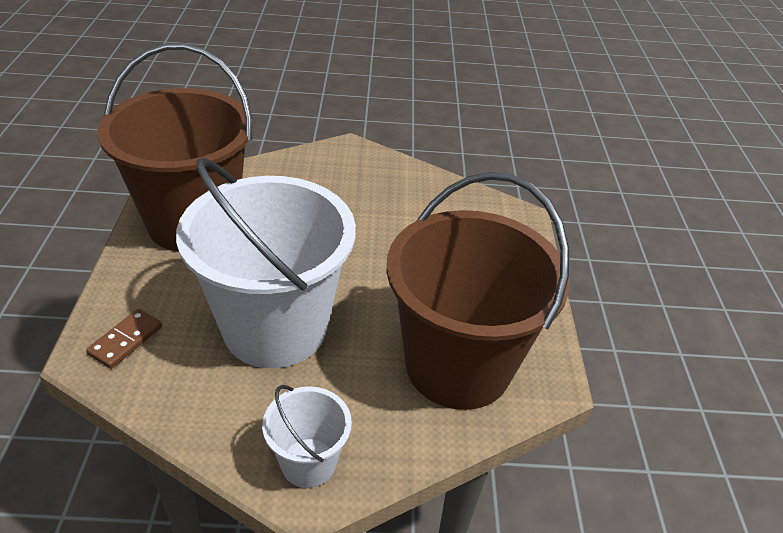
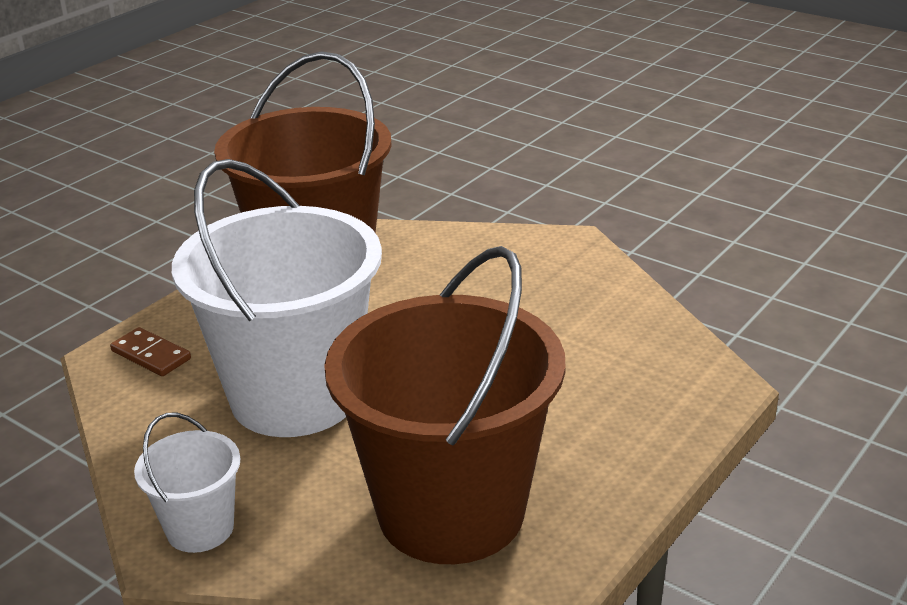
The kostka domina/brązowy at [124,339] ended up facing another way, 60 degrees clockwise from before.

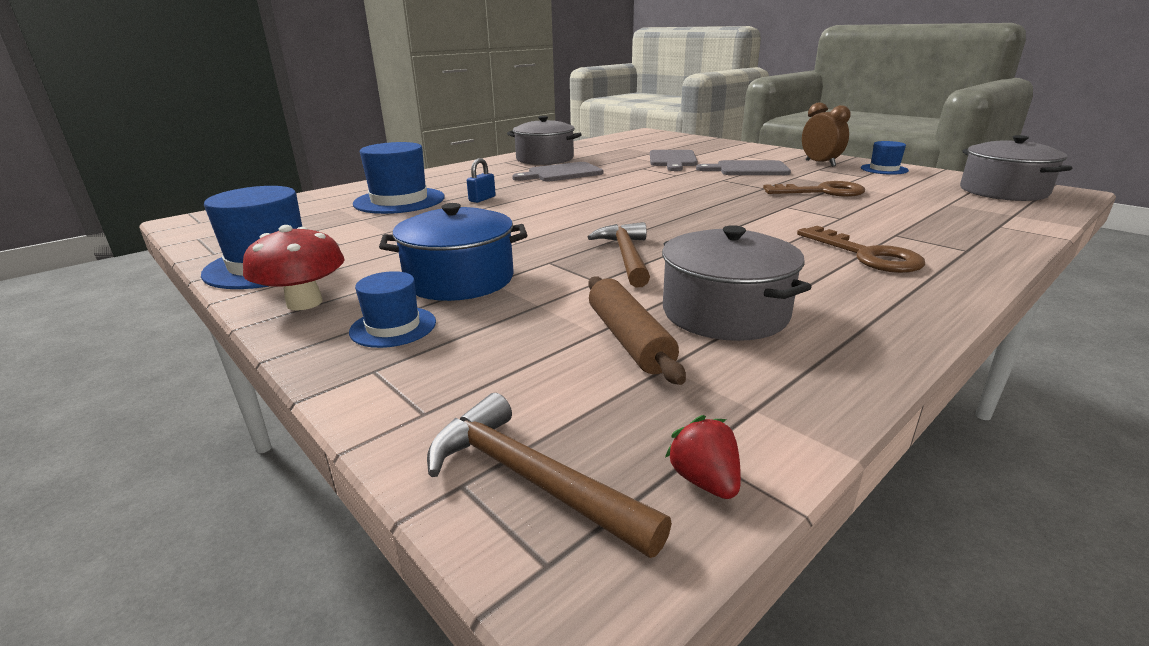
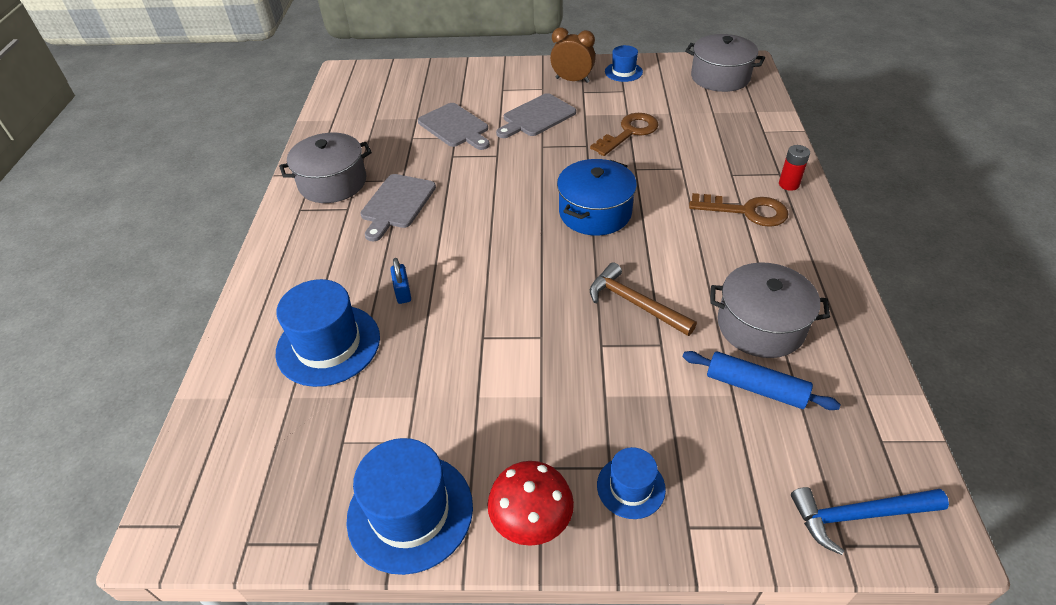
The garnek/niebieski ended up elsewhere, having gone from [453,252] to [597,197]. What was the wałek do ciasta/brązowy at [637,330] turned into the wałek do ciasta/niebieski at [762,380]. What was the młotek/brązowy at [549,475] turned into the młotek/niebieski at [870,521]. The second view lost the truskawka/czerwony at [703,457]. The second view gained the bateria/czerwony at [794,168].

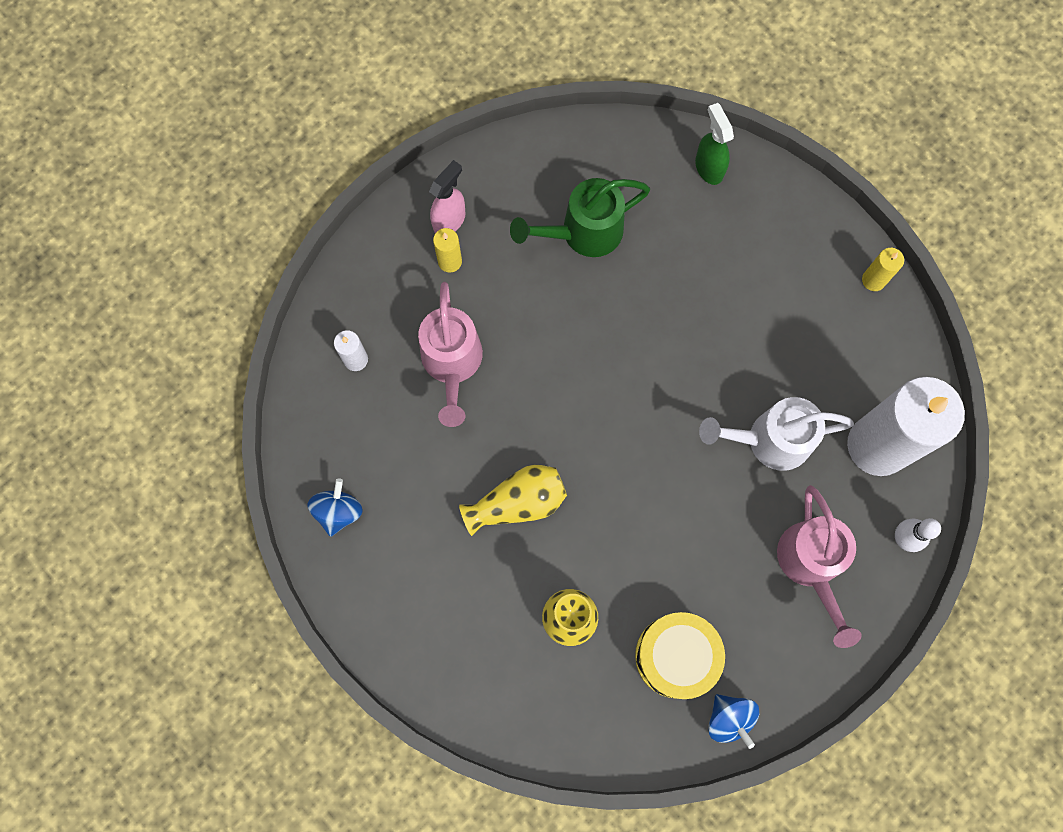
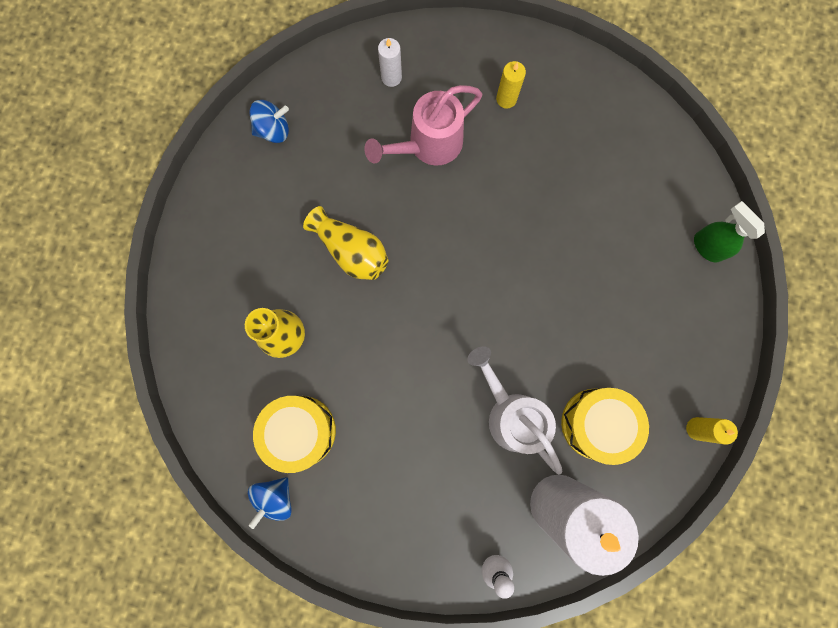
The spryskiwacz/zielony at [714,144] ended up facing another way, 75 degrees counterclockwise from before. The second view lost the spryskiwacz/różowy at [447,196]. The second view lost the konewka/zielony at [580,217]. The second view lost the konewka/różowy at [819,566]. The second view gained the bęben/żółty at [605,426].

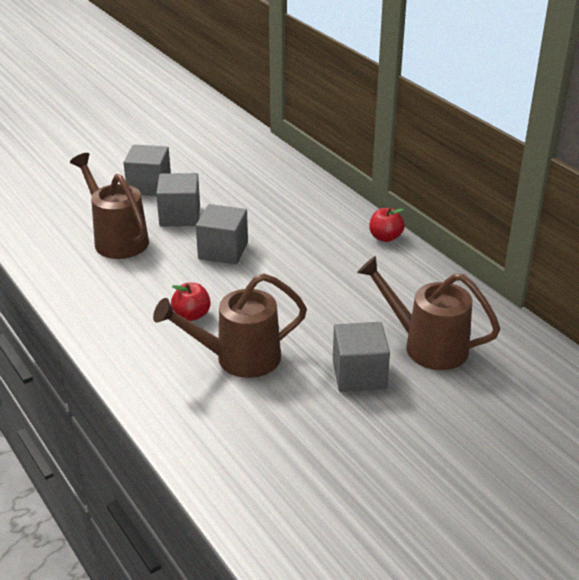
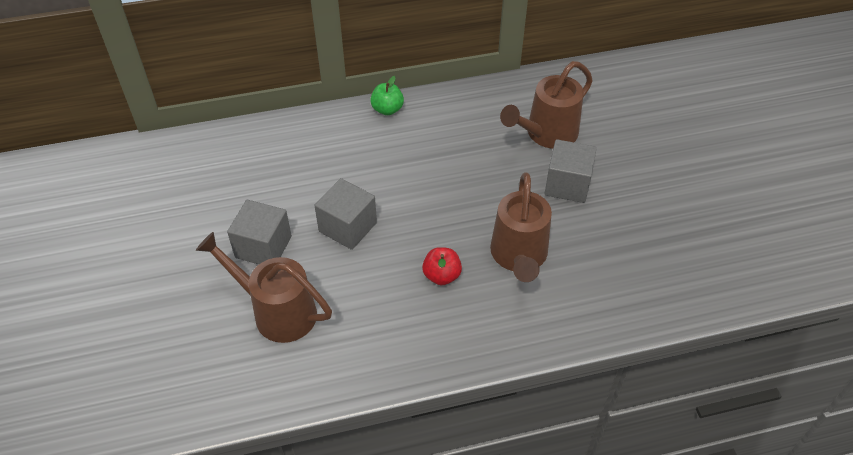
The second view lost the sześcian/szary at [147,170]. The konewka/brązowy at [109,206] ended up facing another way, 45 degrees clockwise from before. What was the jabłko/czerwony at [387,224] turned into the jabłko/zielony at [387,95].

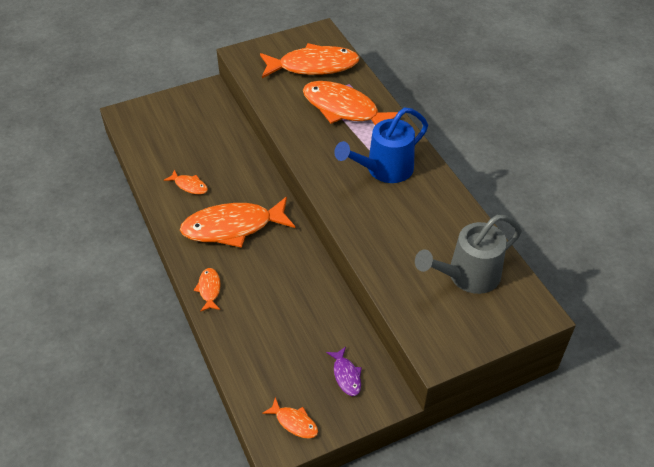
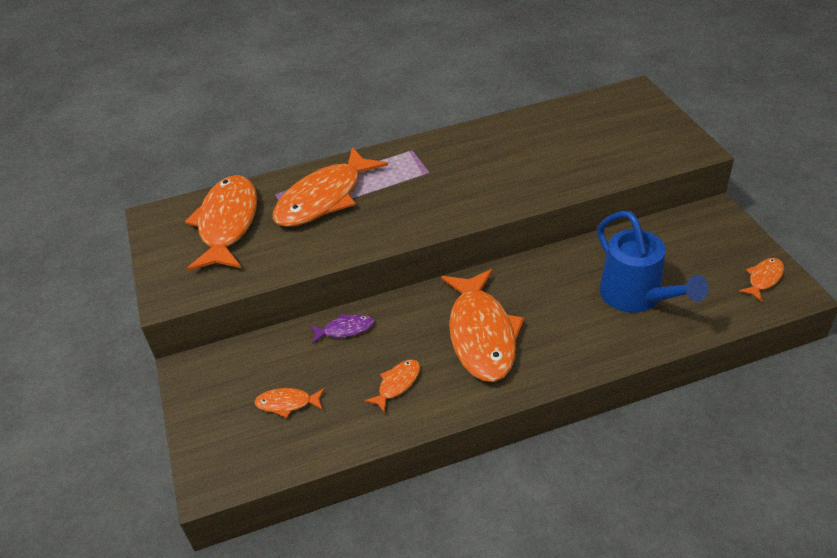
The konewka/niebieski ended up elsewhere, having gone from [381,145] to [653,262]. The second view lost the konewka/szary at [468,254]. The ryba/pomarańczowy ended up elsewhere, having gone from [207,290] to [289,403]. The ryba/fioletowy ended up elsewhere, having gone from [344,371] to [342,329].

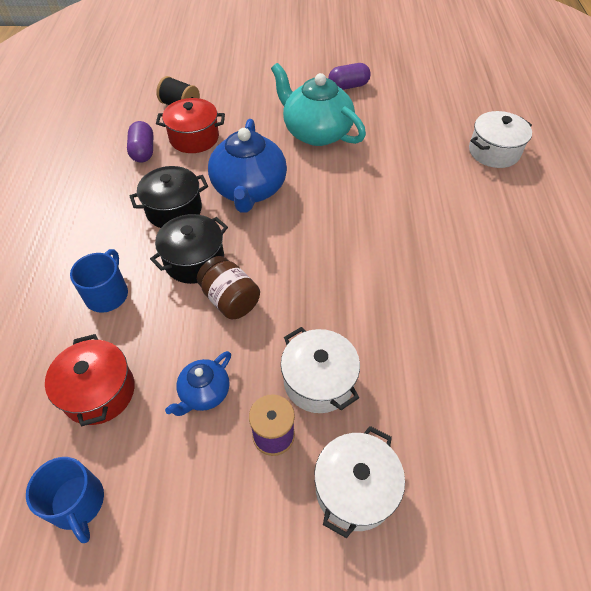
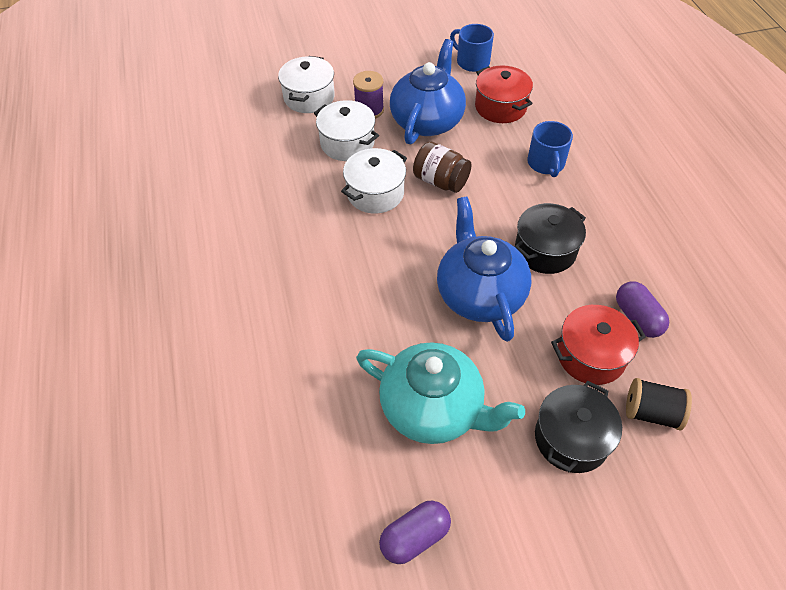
The garnek/biały ended up elsewhere, having gone from [500,139] to [374,181]. The garnek/czarny ended up elsewhere, having gone from [189,249] to [578,427]. The size of the imbryk/niebieski at [198,383] changed by a factor of 1.96.

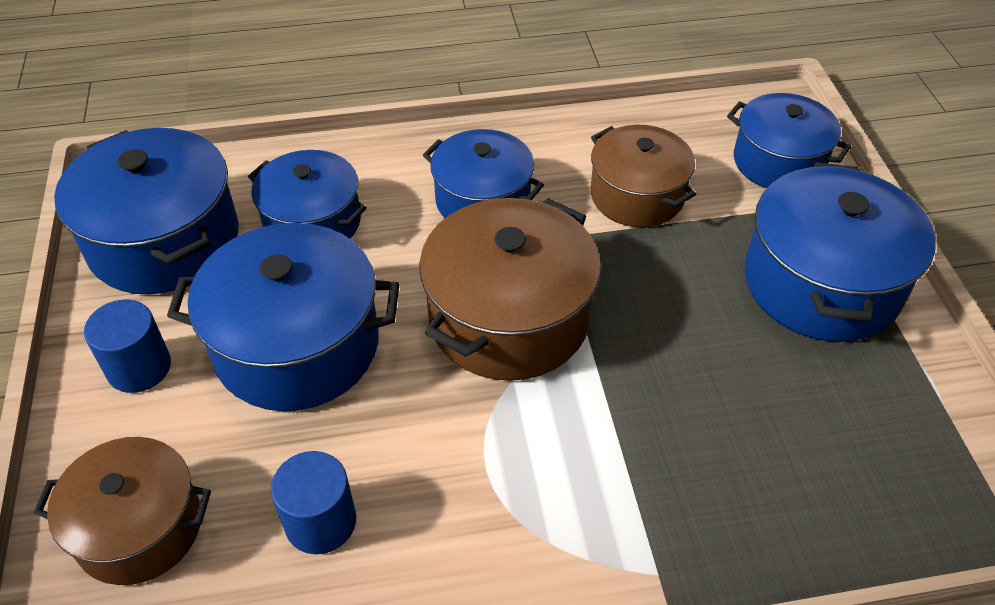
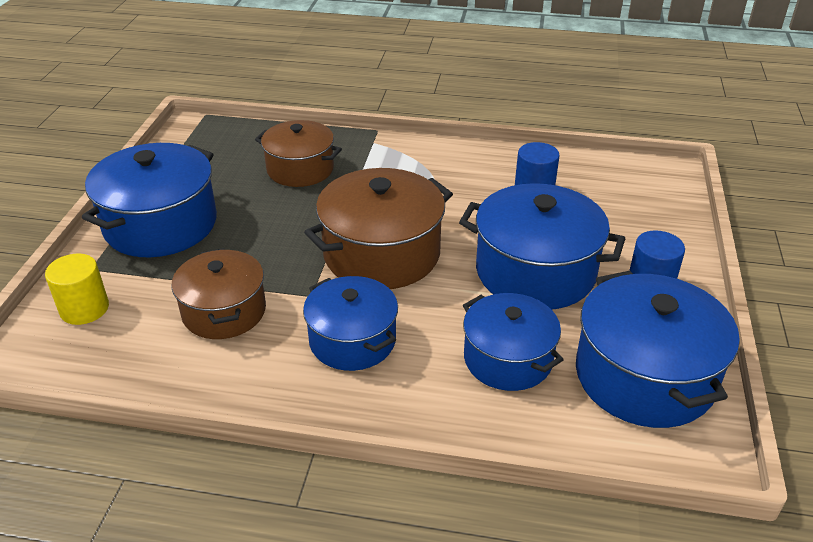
Where the garnek/niebieski stood at [789,140], the walec/żółty came to stand at [77,289]. The garnek/brązowy ended up elsewhere, having gone from [122,511] to [298,153].

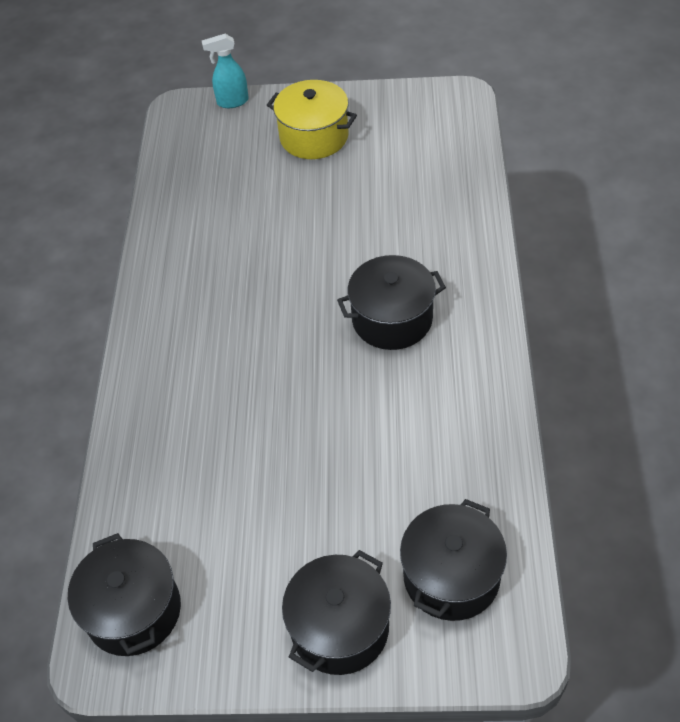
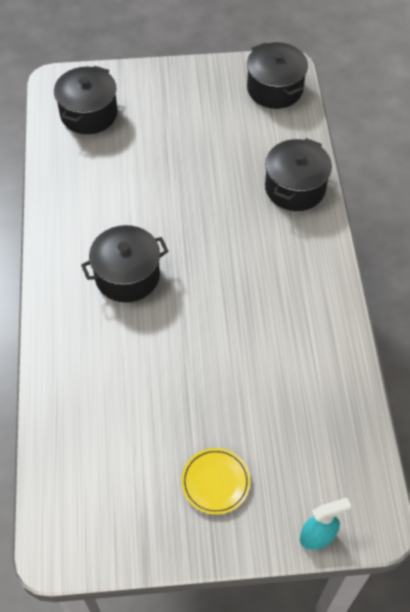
Where the garnek/żółty stood at [312,119], the talerz/żółty came to stand at [215,481]. The garnek/czarny ended up elsewhere, having gone from [336,612] to [298,174].

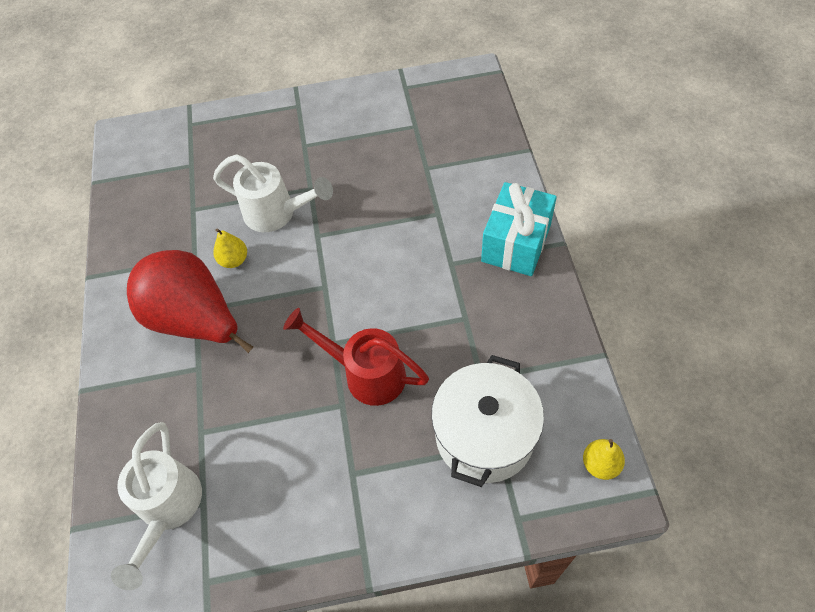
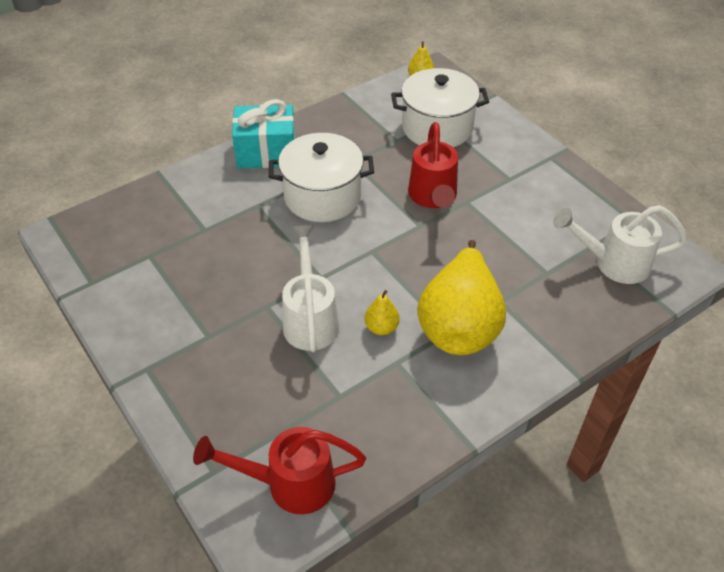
What was the gruszka/czerwony at [190,301] turned into the gruszka/żółty at [461,297]. The konewka/biały at [156,506] ended up facing another way, 150 degrees counterclockwise from before. The second view gained the garnek/biały at [321,177]. The second view gained the konewka/czerwony at [279,470].

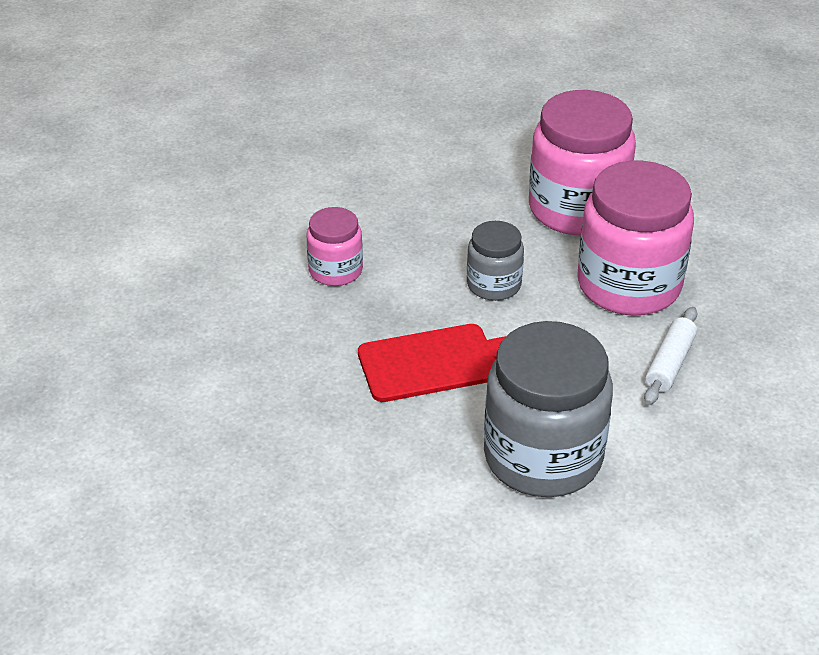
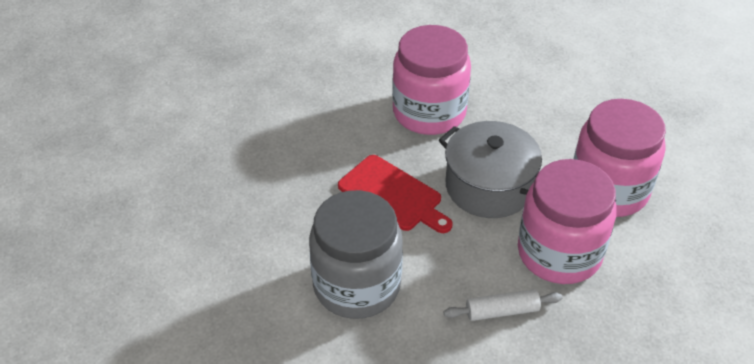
The size of the słoik/różowy at [334,246] changed by a factor of 1.91. Where the słoik/szary stood at [495,261], the garnek/szary came to stand at [490,169].

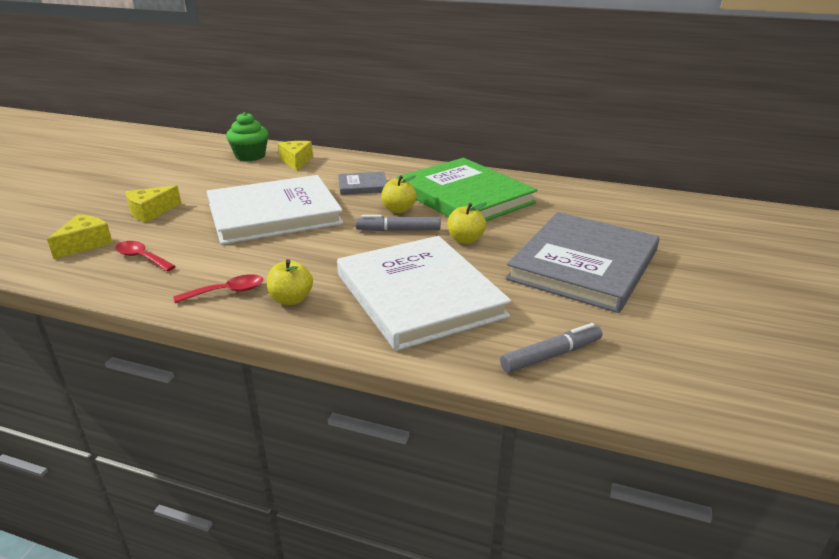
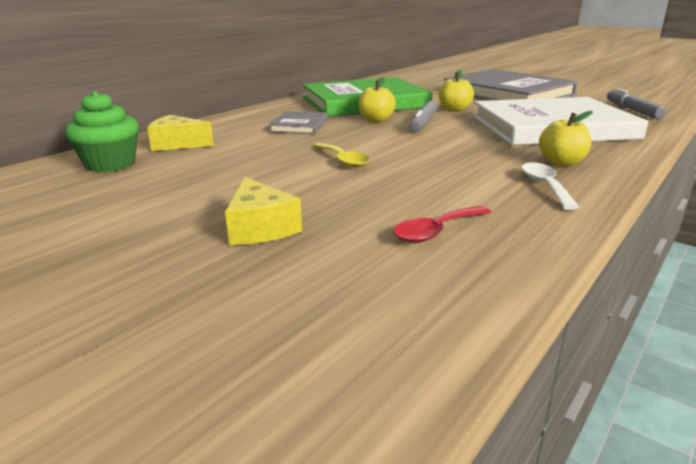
Where the książka/biały stood at [275,210], the łyżka/żółty came to stand at [341,155]. The second view lost the ser/żółty at [80,236]. What was the łyżka/czerwony at [218,288] turned into the łyżka/biały at [550,186].

